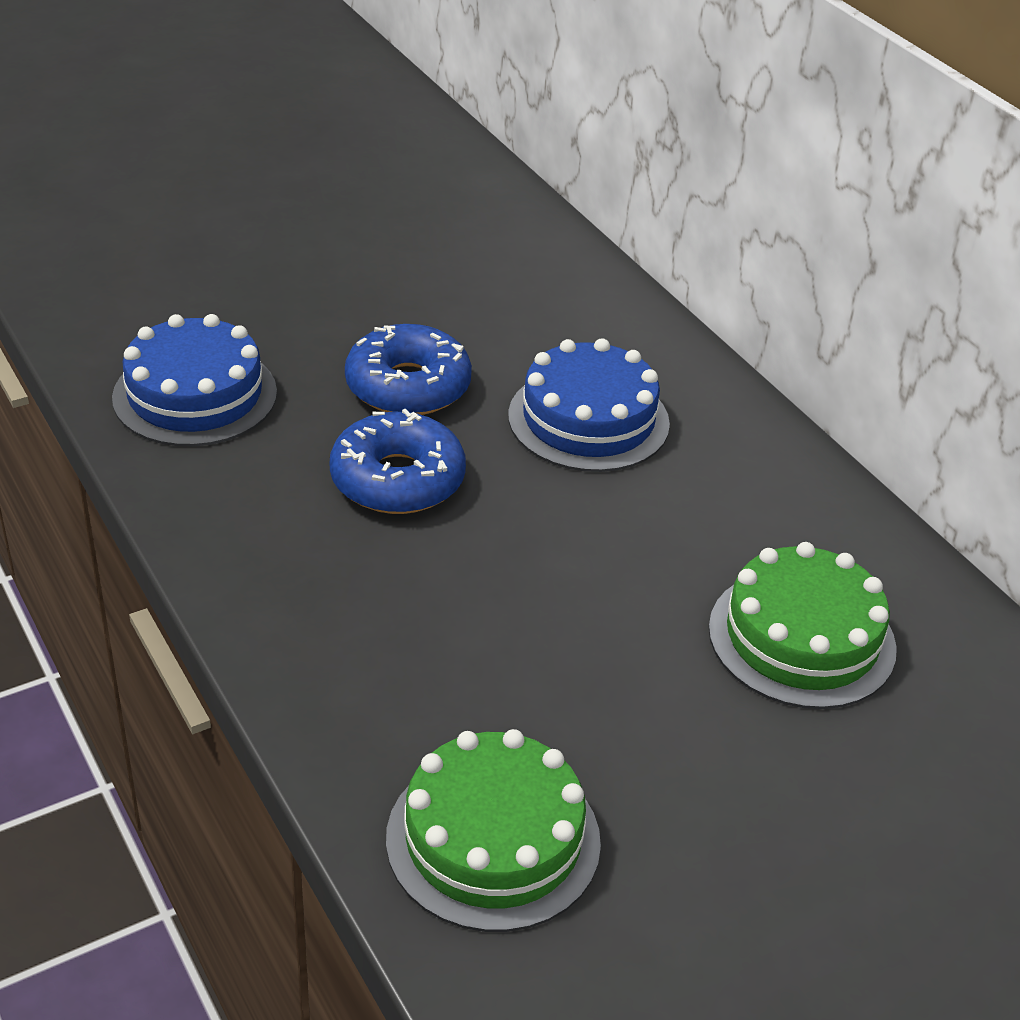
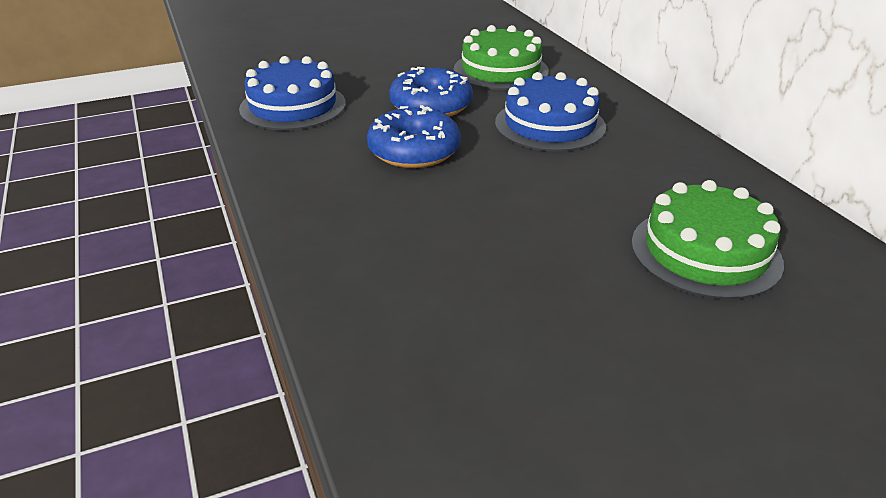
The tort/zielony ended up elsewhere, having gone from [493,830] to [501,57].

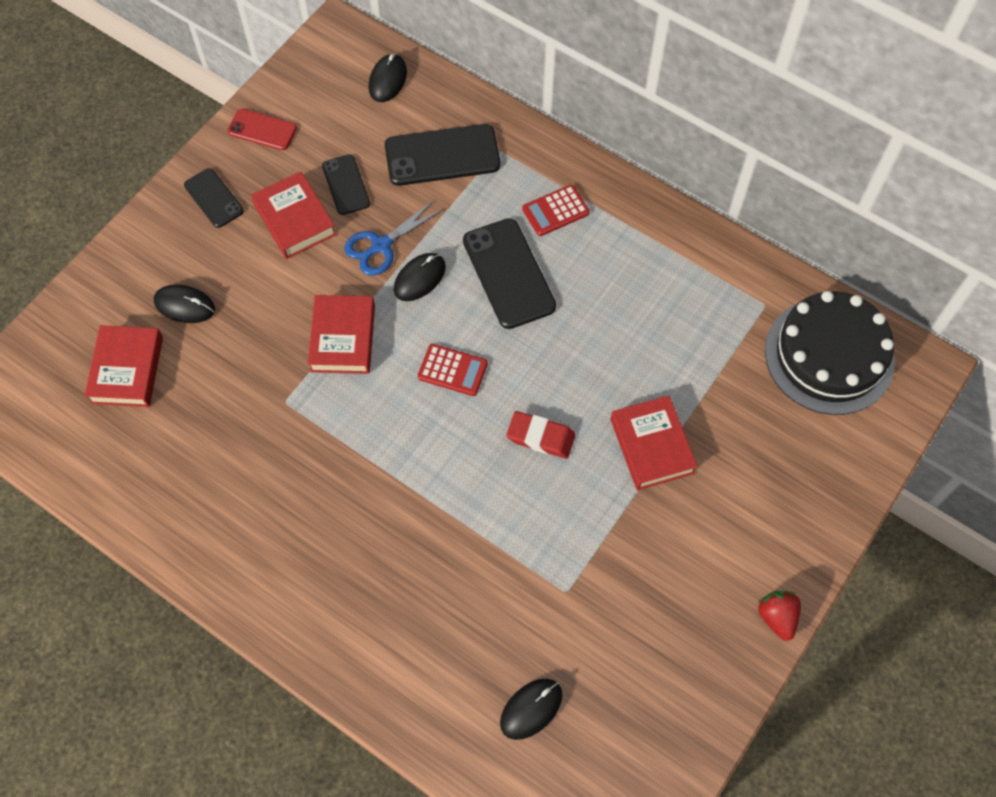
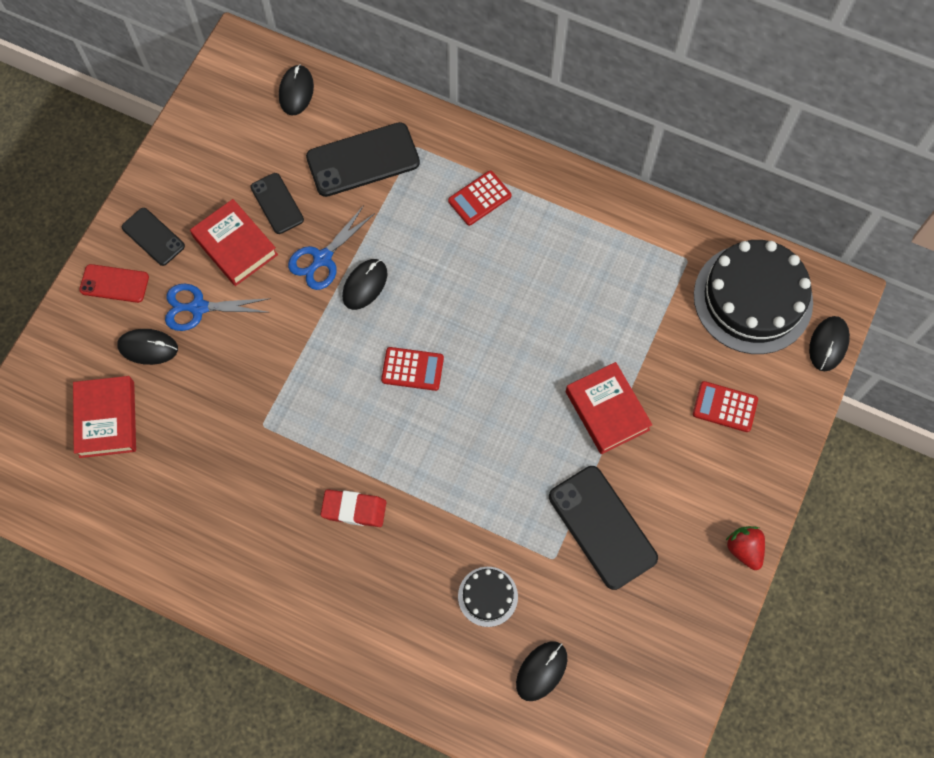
The telefon/czerwony ended up elsewhere, having gone from [262,129] to [114,283]. The telefon/czarny ended up elsewhere, having gone from [509,273] to [603,528]. The second view lost the książka/czerwony at [341,334]. The gumka do mazania/czerwony ended up elsewhere, having gone from [541,435] to [353,508]. The second view gained the nożyczki/niebieski at [217,307]. The second view gained the myszka/czarny at [829,343]. The second view gained the kalkulator/czerwony at [725,406]. The second view gained the tort/czarny at [488,597].

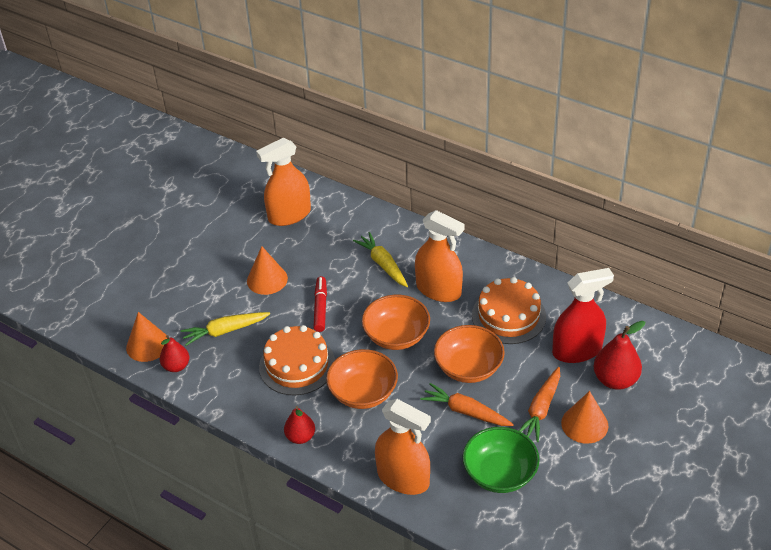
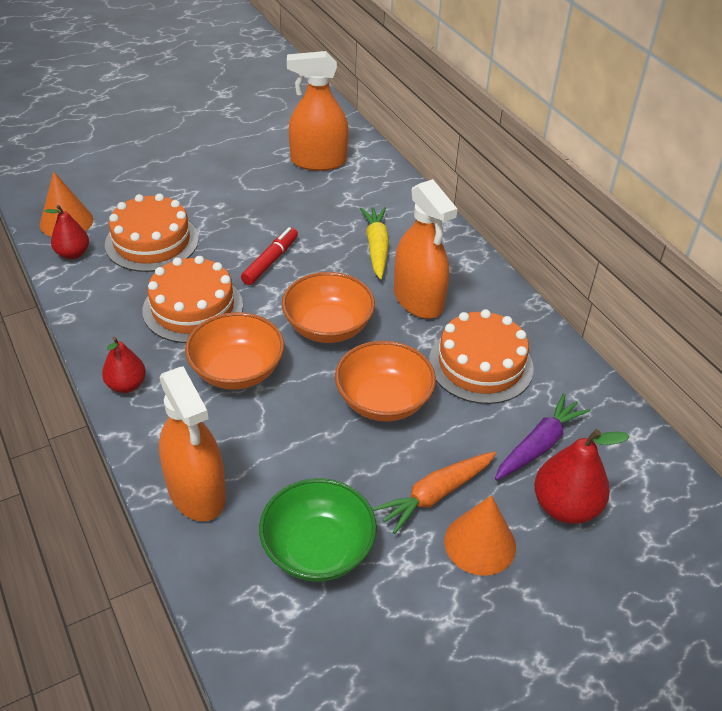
The second view lost the stożek/pomarańczowy at [267,270]. Where the spryskiwacz/czerwony stood at [583,315], the marchewka/fioletowy came to stand at [542,437]. Where the marchewka/żółty stood at [225,329], the tort/pomarańczowy came to stand at [152,232]. The second view lost the marchewka/pomarańczowy at [467,404].

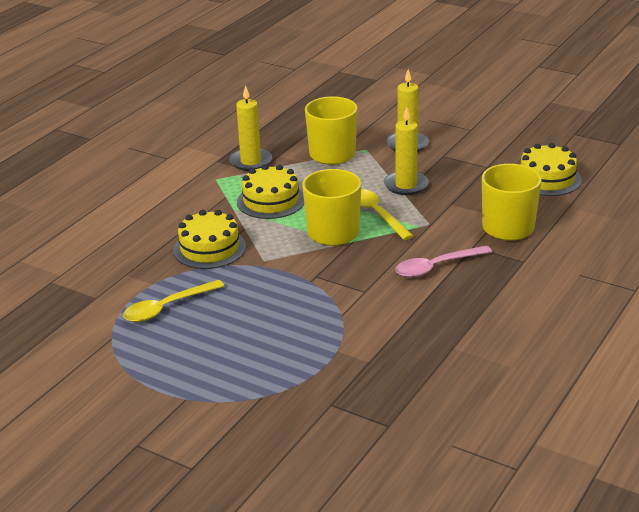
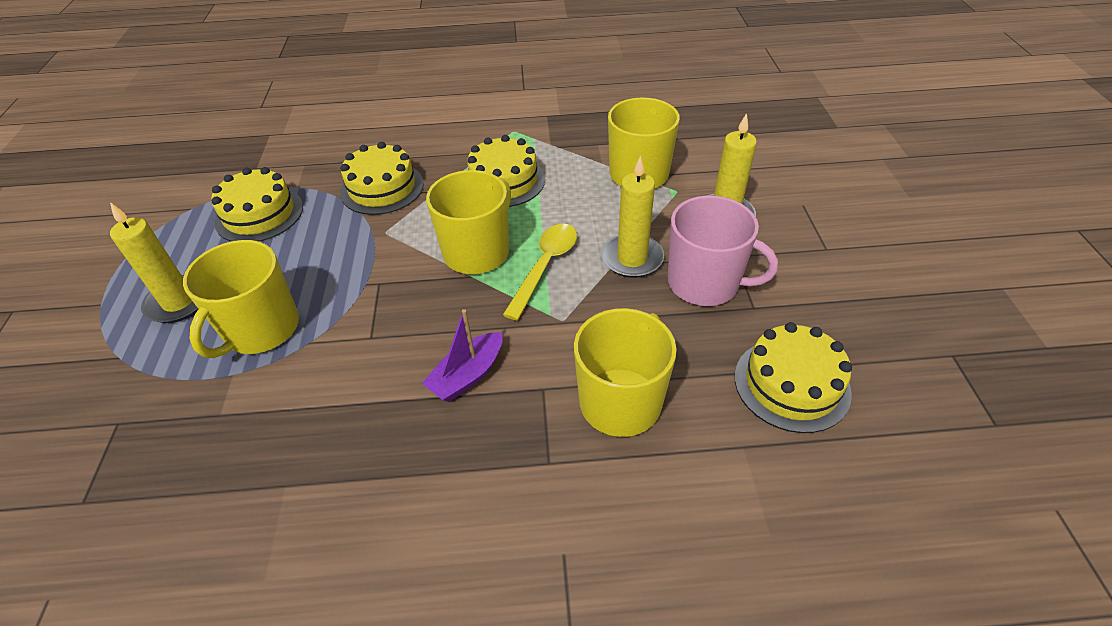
The świeca/żółty ended up elsewhere, having gone from [250,128] to [154,262]. Where the łyżka/różowy stood at [443,261], the łódka/fioletowy came to stand at [462,355]. Where the łyżka/żółty stood at [173,301], the tort/żółty came to stand at [257,204]. The second view gained the kubek/różowy at [723,251]. The second view gained the kubek/żółty at [241,299].

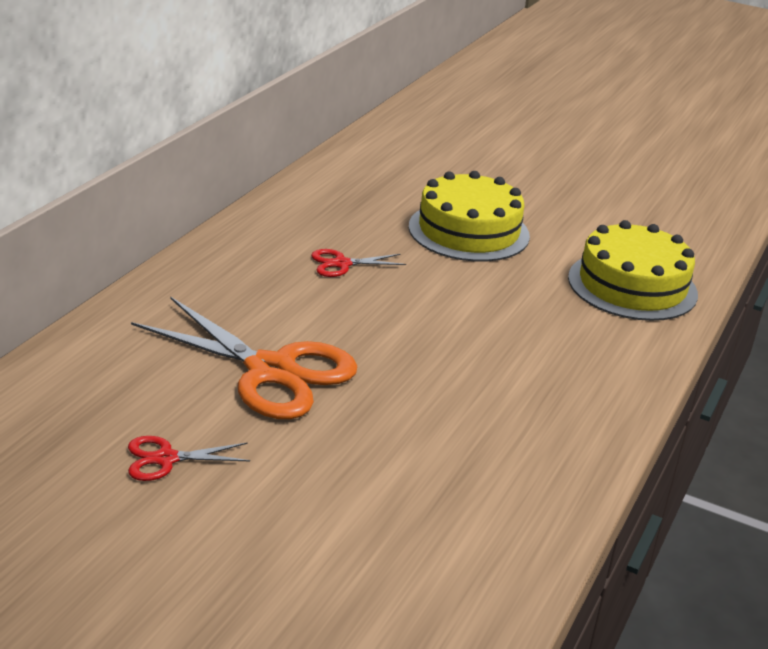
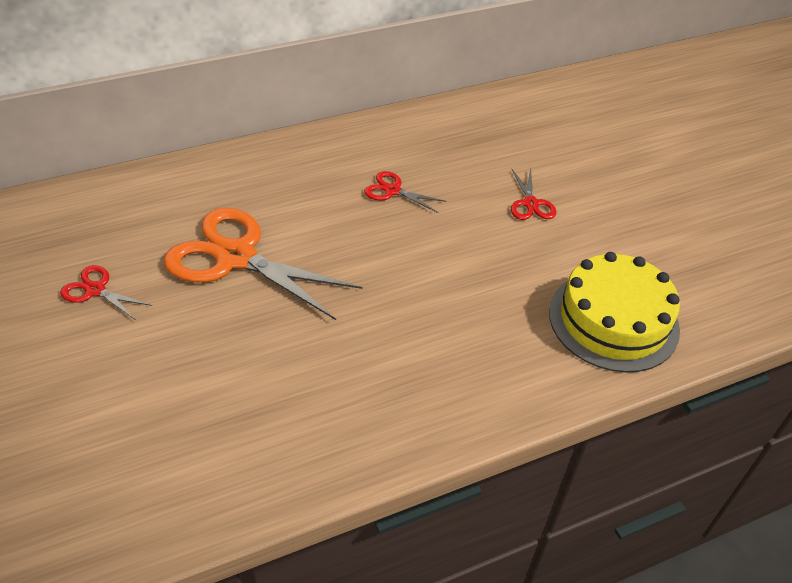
Where the tort/żółty stood at [469,216], the nożyczki/czerwony came to stand at [533,194]. The nożyczki/pomarańczowy at [244,358] ended up facing another way, 135 degrees clockwise from before.

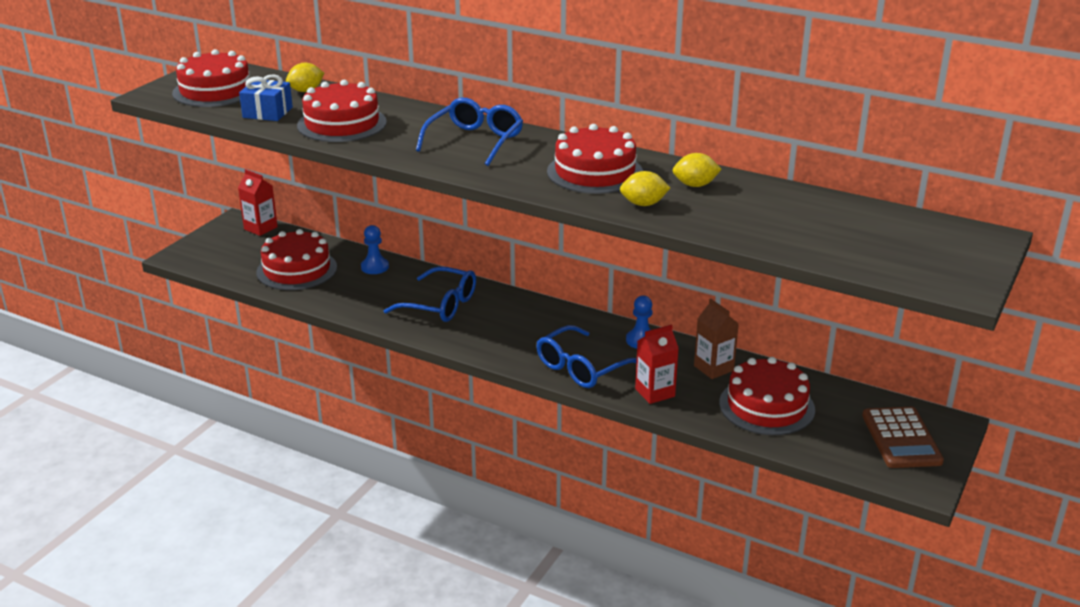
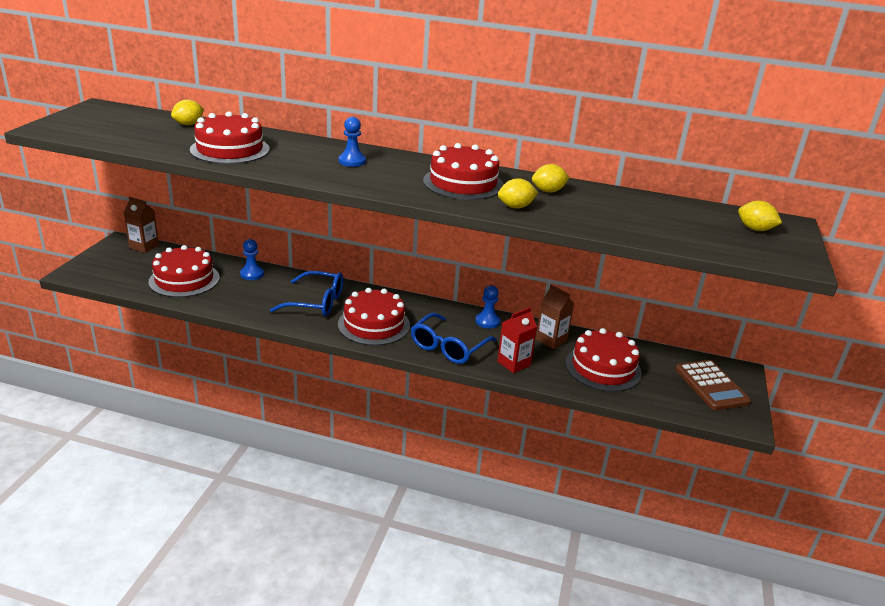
The tort/czerwony ended up elsewhere, having gone from [211,78] to [374,317]. The second view lost the prezent/niebieski at [266,97]. Where the okulary/niebieski stood at [469,132], the pionek/niebieski came to stand at [352,142]. What was the karton mleka/czerwony at [258,202] turned into the karton mleka/brązowy at [141,225]. The second view gained the cytryna/żółty at [760,216].

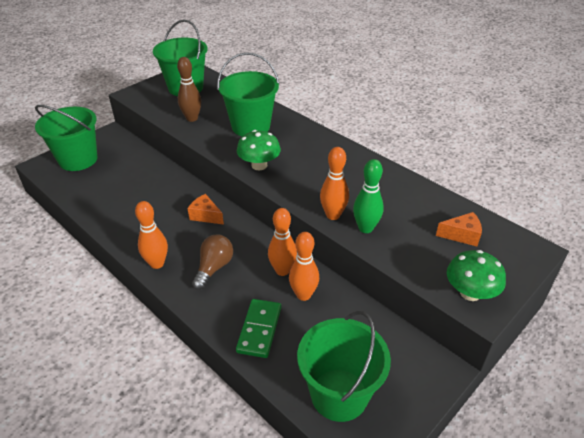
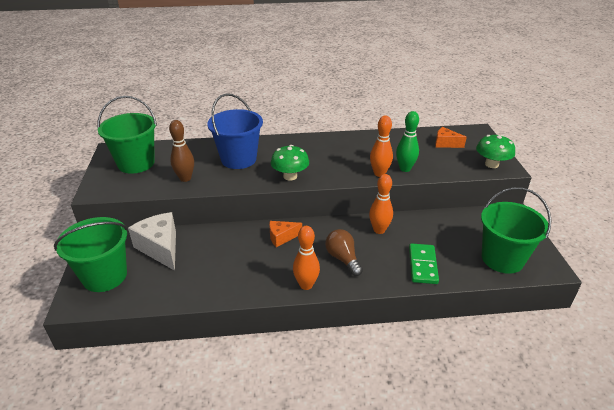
What was the wiadro/zielony at [248,94] turned into the wiadro/niebieski at [235,131]. The ser/pomarańczowy at [459,229] ended up facing another way, 105 degrees counterclockwise from before. The second view lost the kręgiel/pomarańczowy at [304,266]. The kostka domina/zielony at [258,328] ended up facing another way, 45 degrees clockwise from before. The second view gained the ser/biały at [152,241].

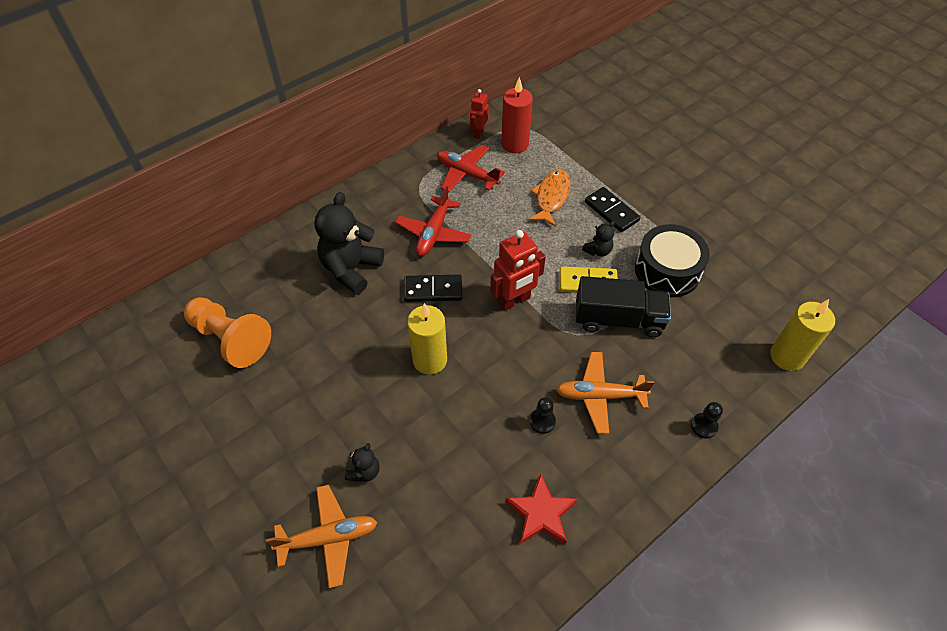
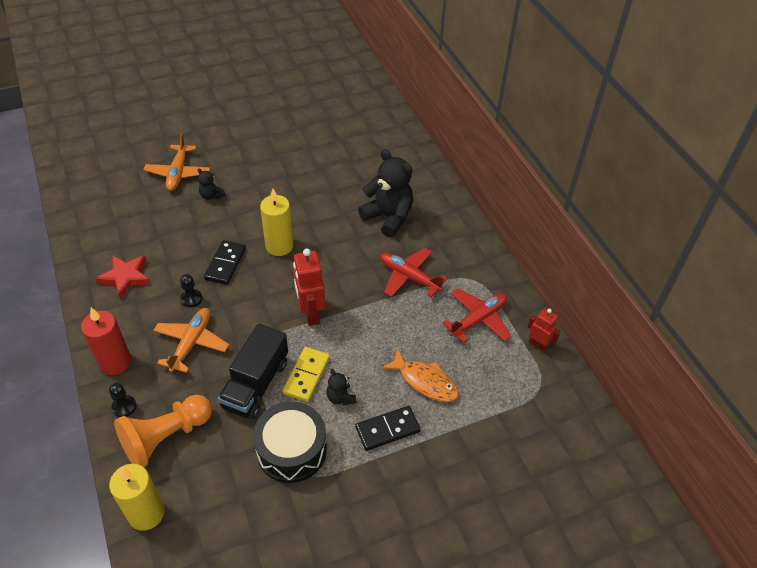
The świeca/czerwony ended up elsewhere, having gone from [517,115] to [106,341]. The kostka domina/czarny ended up elsewhere, having gone from [433,288] to [225,262]. The pionek/pomarańczowy ended up elsewhere, having gone from [227,332] to [163,431].

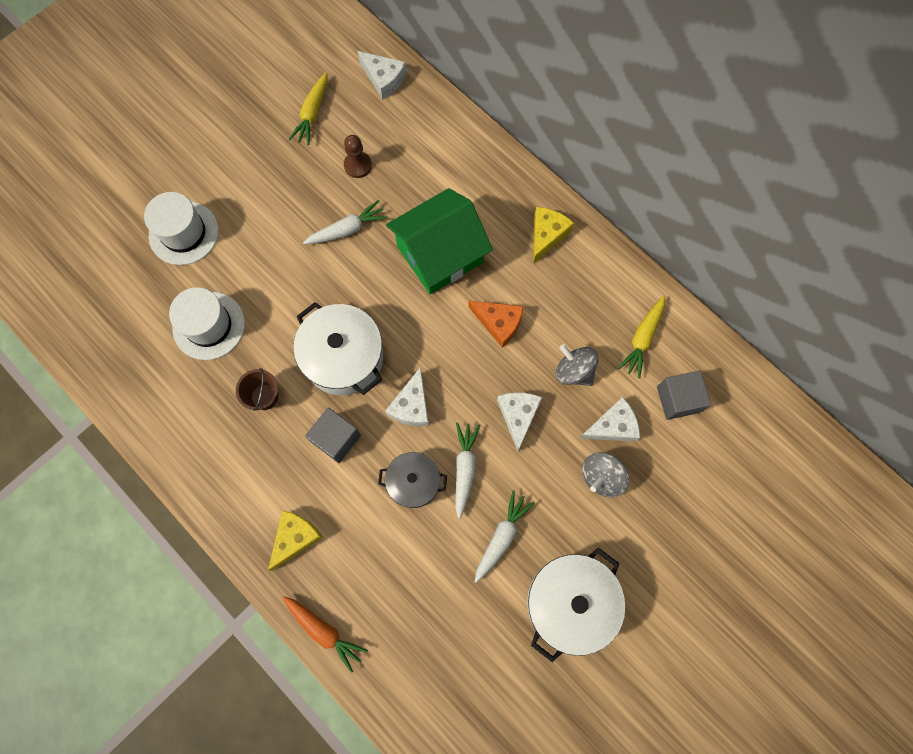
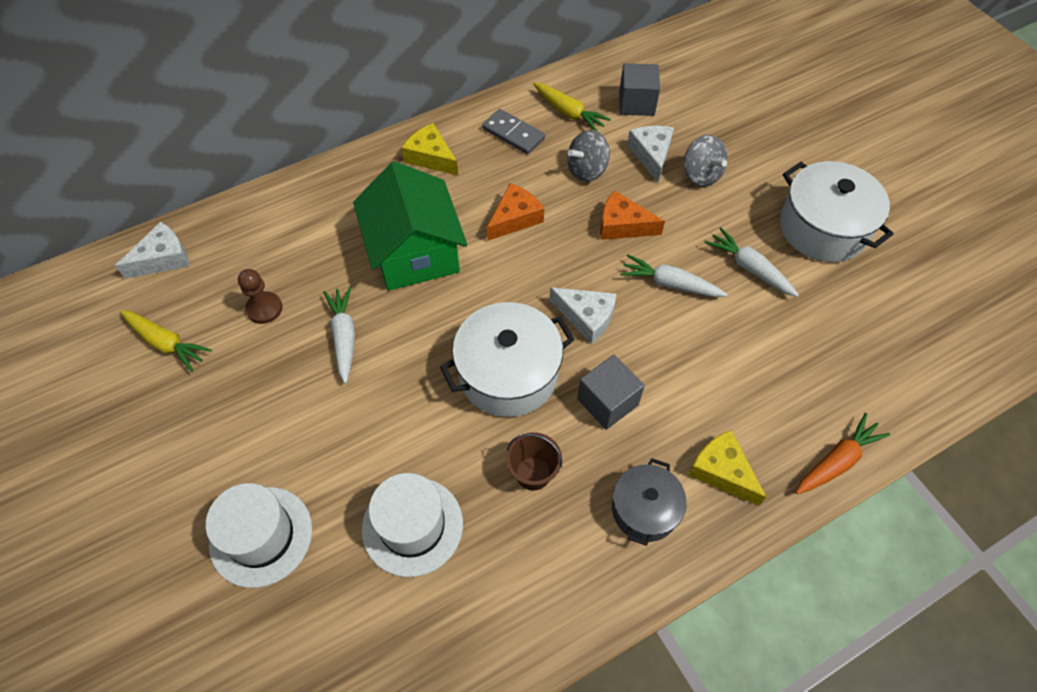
What was the ser/biały at [519,421] turned into the ser/pomarańczowy at [632,215]. The garnek/szary ended up elsewhere, having gone from [412,480] to [649,502]. The second view gained the kostka domina/szary at [513,131].

